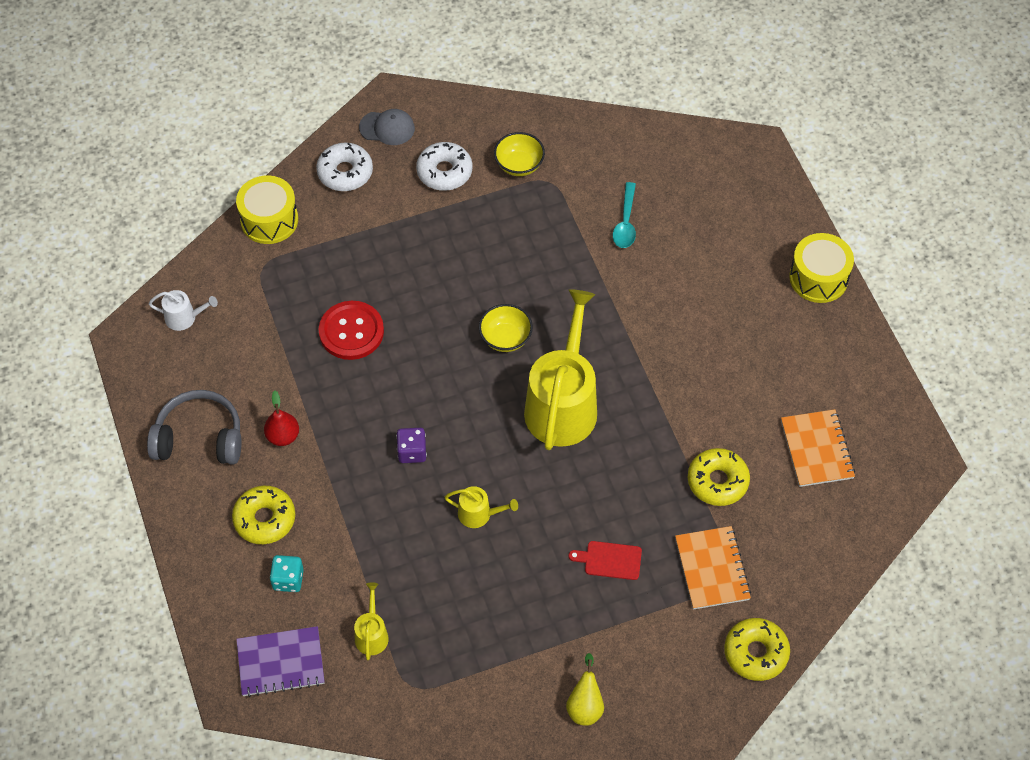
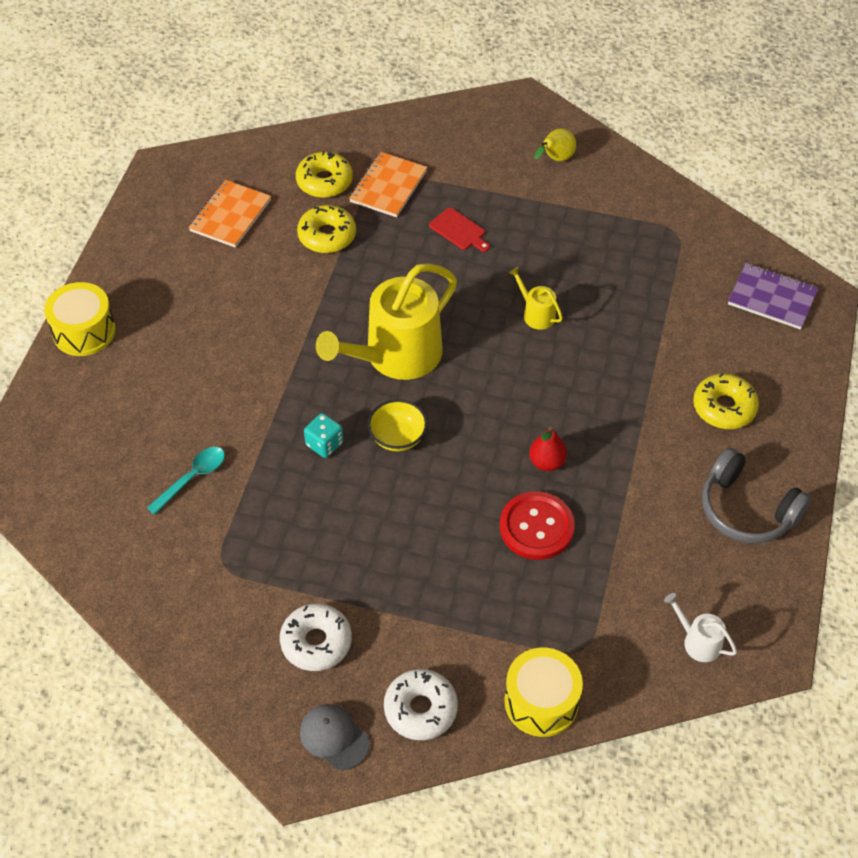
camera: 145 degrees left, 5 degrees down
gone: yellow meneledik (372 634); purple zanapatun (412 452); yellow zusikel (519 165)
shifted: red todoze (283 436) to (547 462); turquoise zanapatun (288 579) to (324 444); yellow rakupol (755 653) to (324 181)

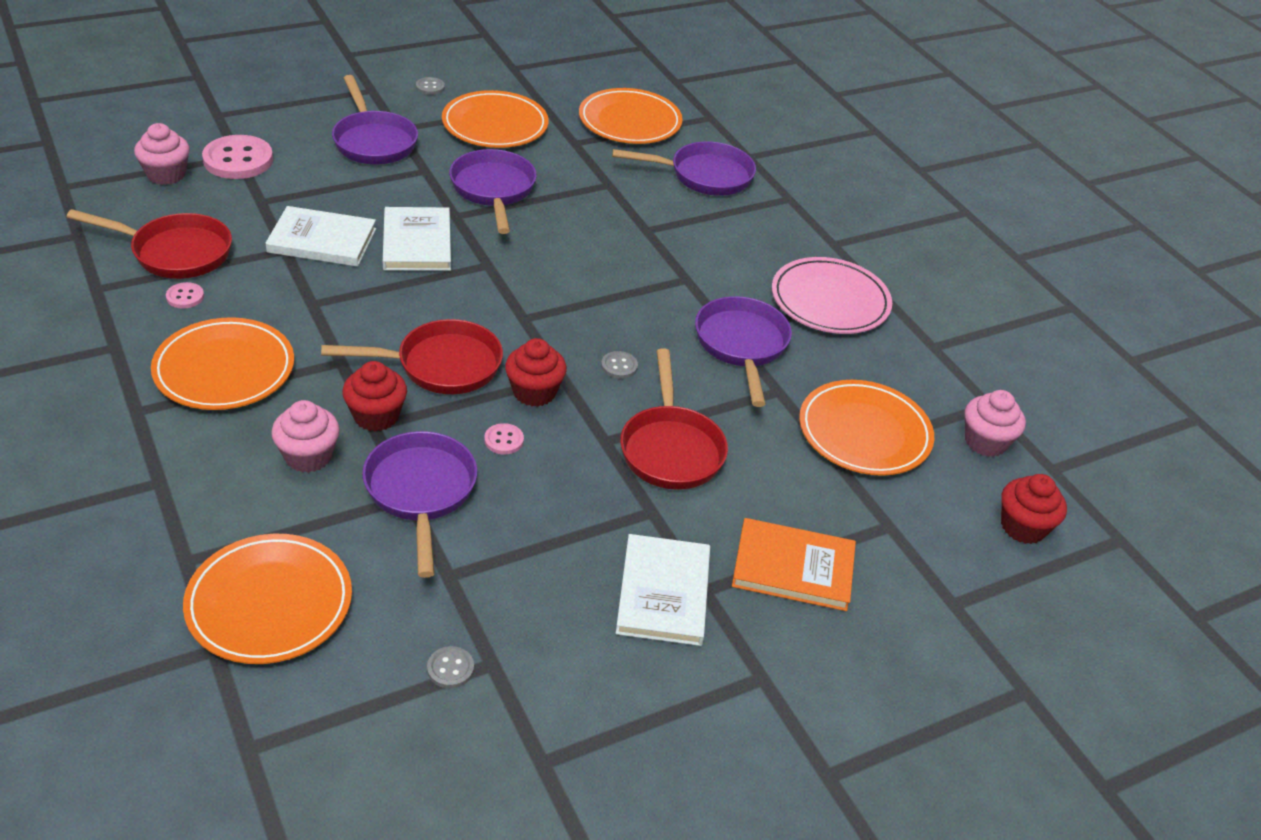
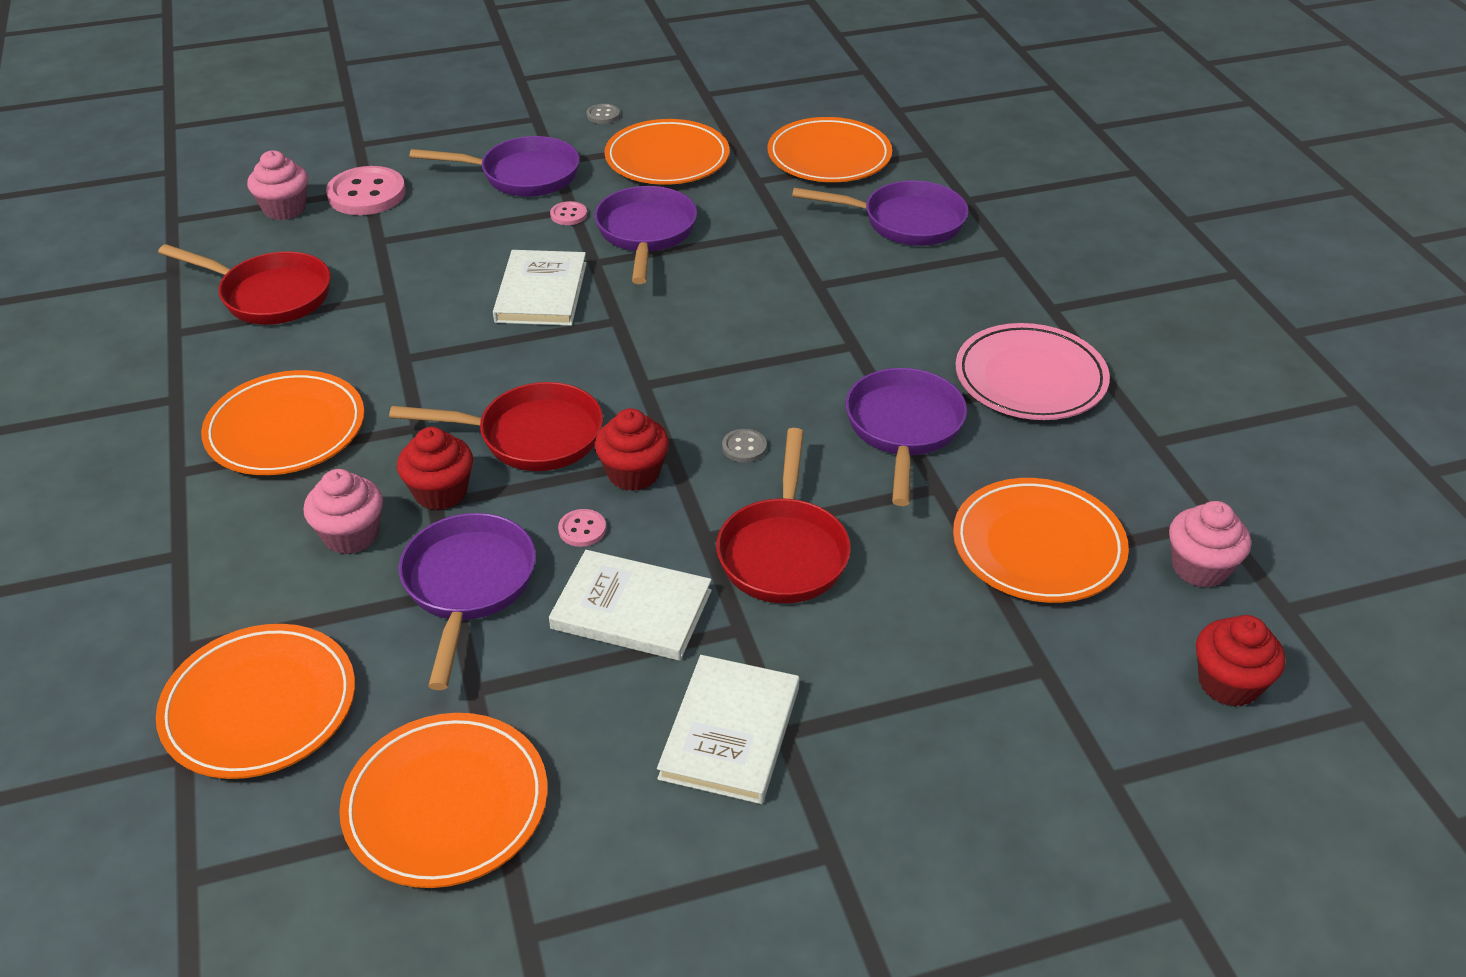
camera: 15 degrees right, 0 degrees up
gone: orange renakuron (793 568)
shifted: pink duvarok (185 297) to (568 215); white renakuron (322 240) to (631 609)
swapped: grey duvarok (450 668) to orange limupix (446 804)
rotated: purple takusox (373 141) = (522 175) 75 degrees counterclockwise

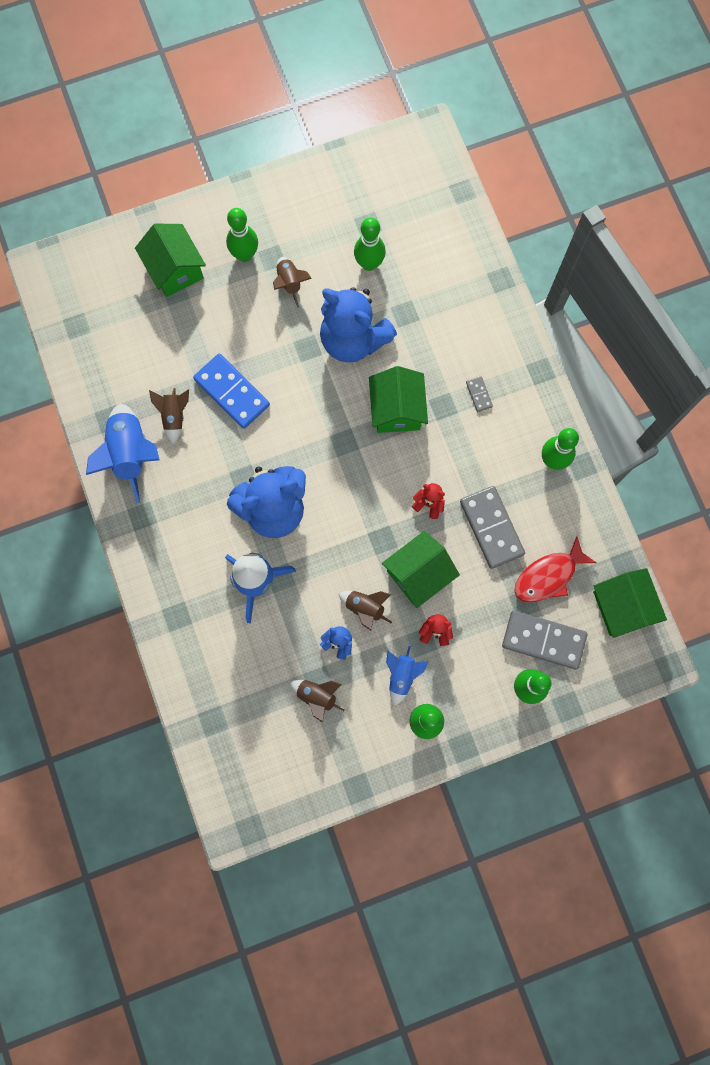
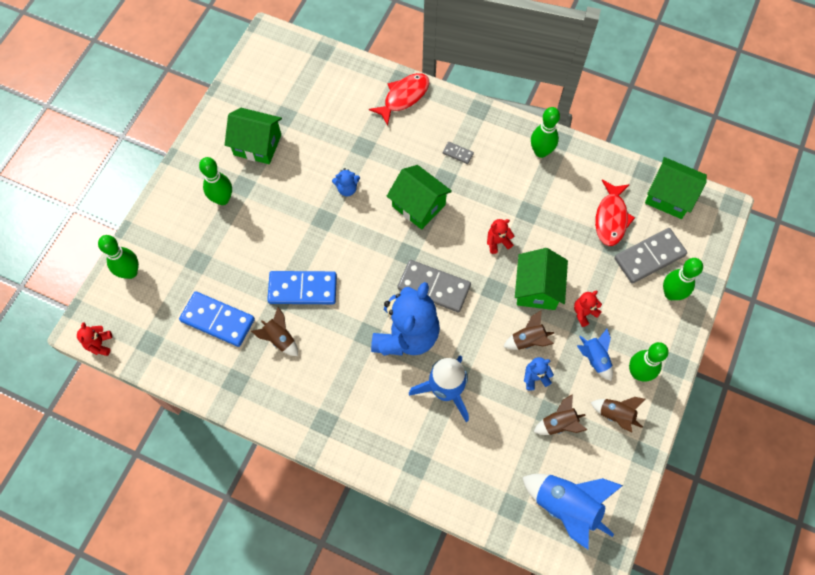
camera: 45 degrees left, 10 degrees down
new: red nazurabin (99 344); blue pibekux (218 320); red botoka (403 97)
shifted: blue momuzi (130 454) to (566 506); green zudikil (175 269) to (257 145); brown momuzi (290 283) to (615 415); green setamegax (369 263) to (130 272); grey pibekux (491 528) to (434 287)
scaled: blue nazurabin (353 339) = (347 189) x0.41

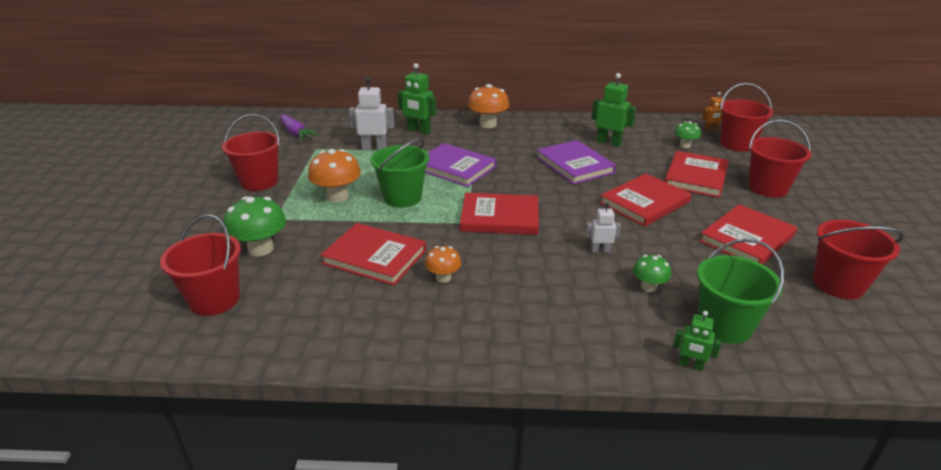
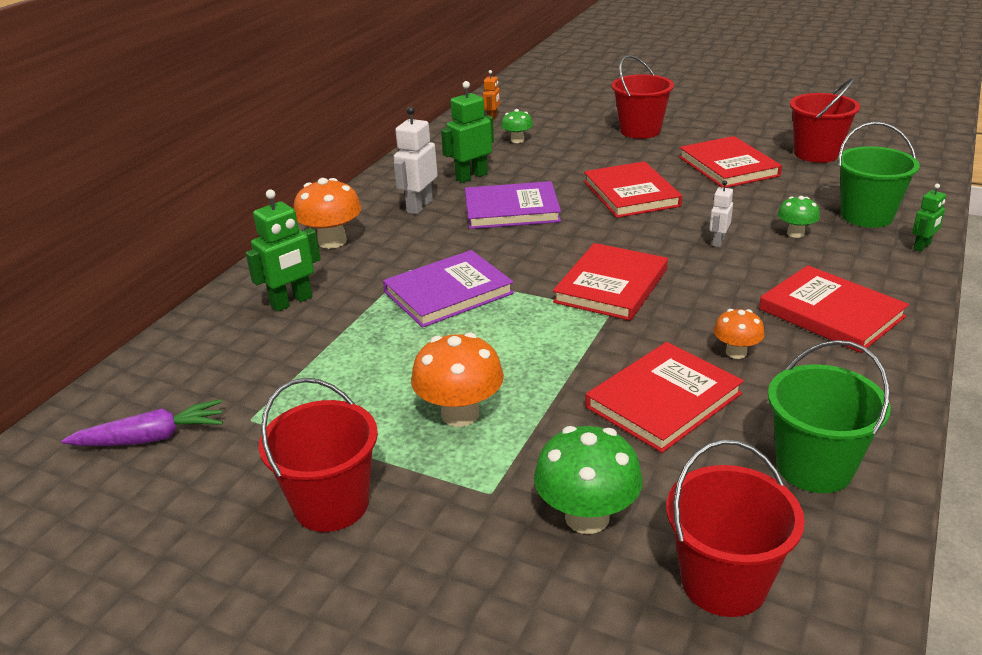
camera: 65 degrees left, 0 degrees up
gone: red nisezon (737 144)
shifted: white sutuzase (374 148) to (419 206); green nisezon (402 197) to (814 467); red renakuron (695 177) to (831 313)

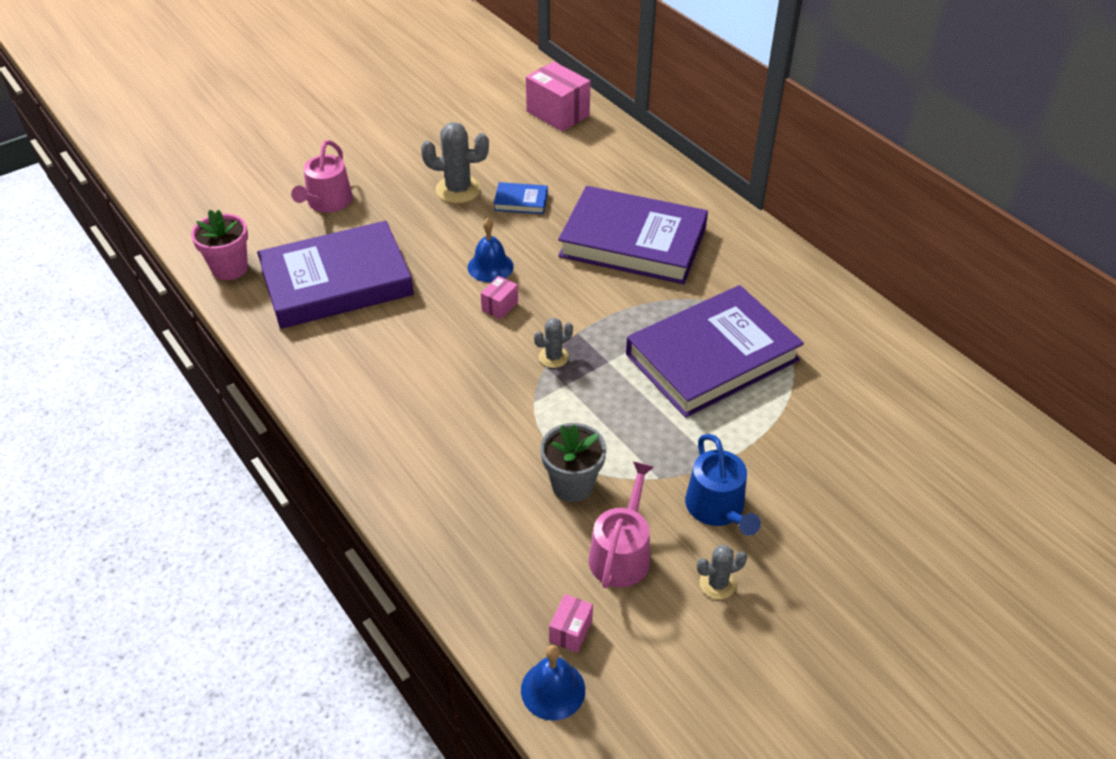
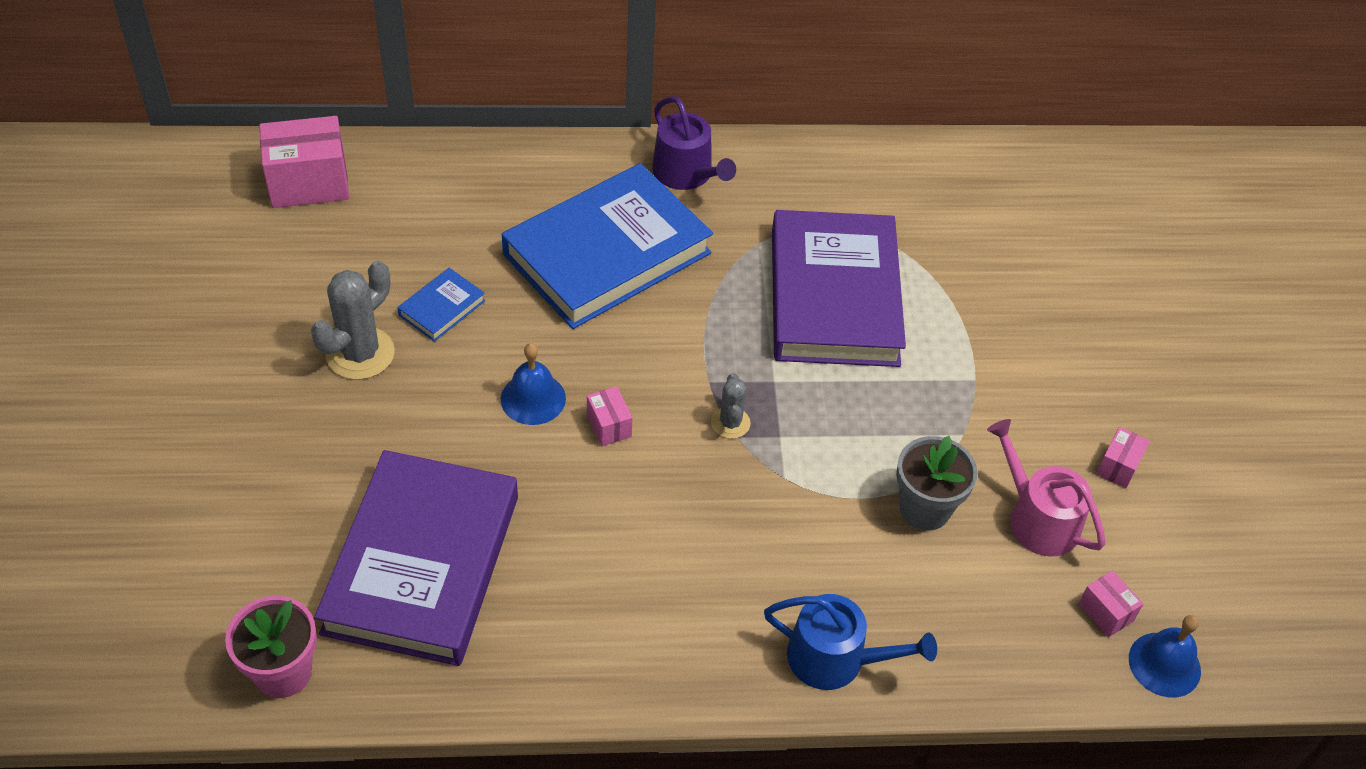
camera: 60 degrees left, 5 degrees up
gone: pink meneledik (327 202)
new: purple meneledik (686 174)
shifted: blue meneledik (717 508) to (835 658)
swapped: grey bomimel (717 584) to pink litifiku (1118 467)
repainted: purple renakuron (633 242) to blue renakuron (607 254)

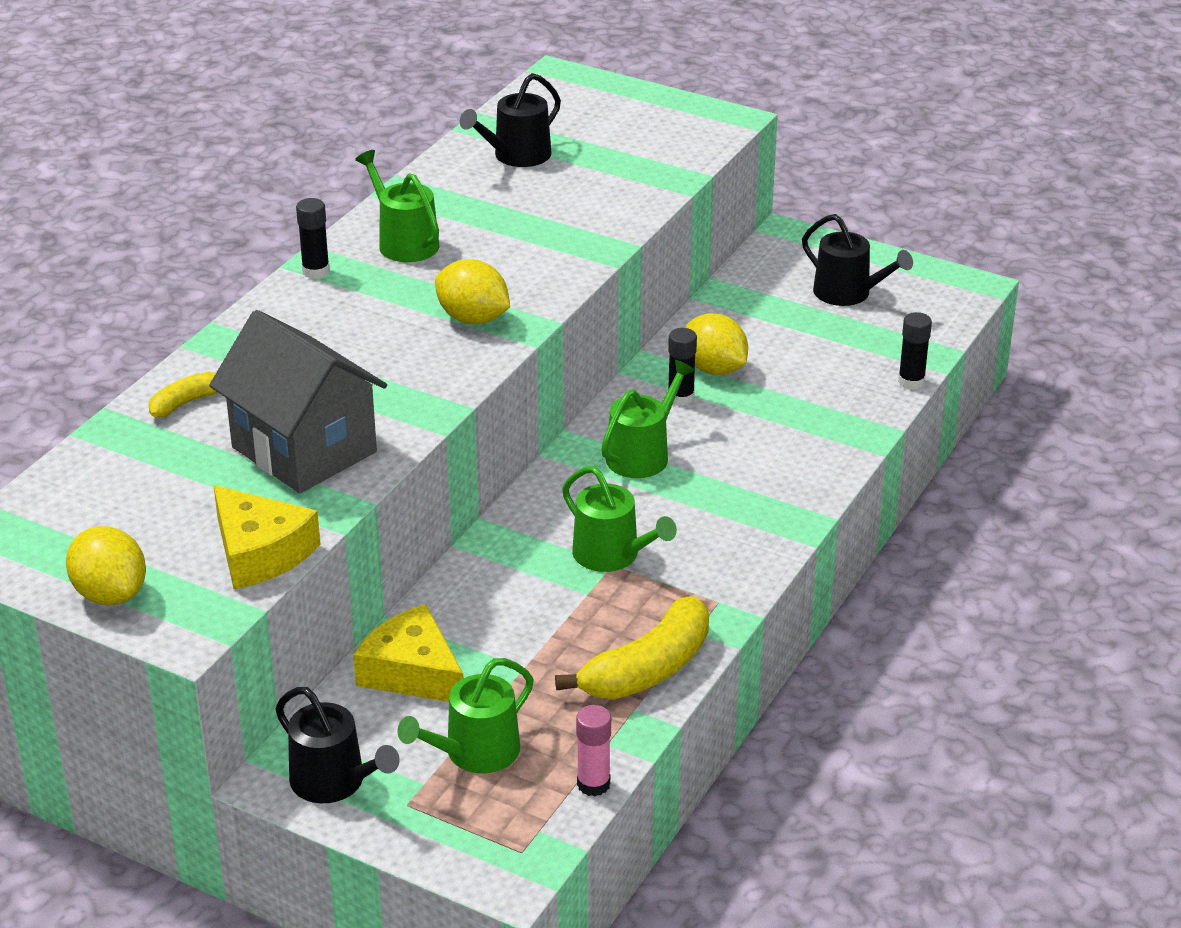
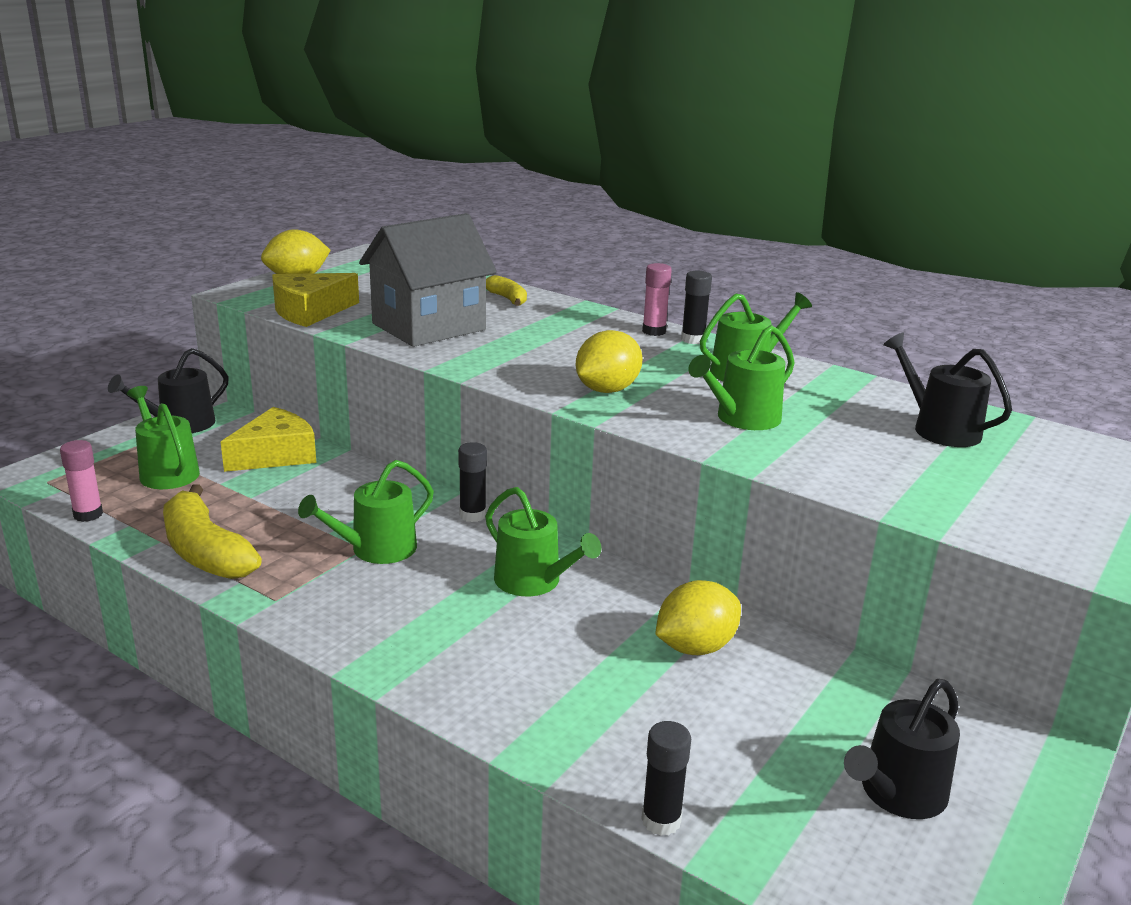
camera: 95 degrees right, 10 degrees down
new: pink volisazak (654 331); green meneledik (742 419)
shifted: black volisazak (681 398) to (472 515)

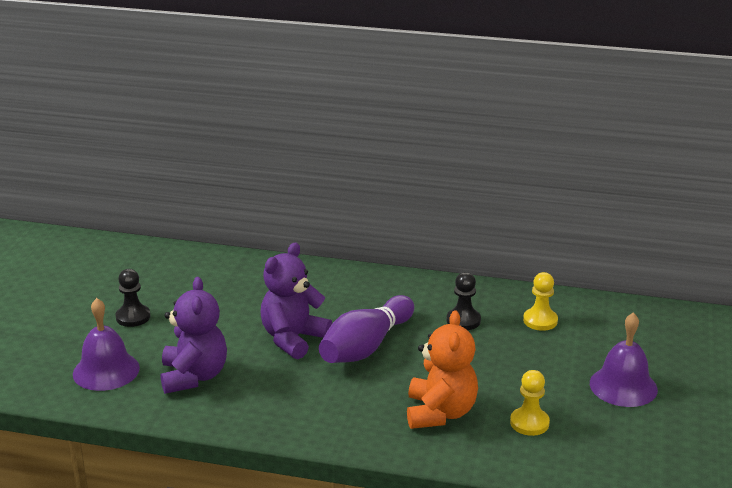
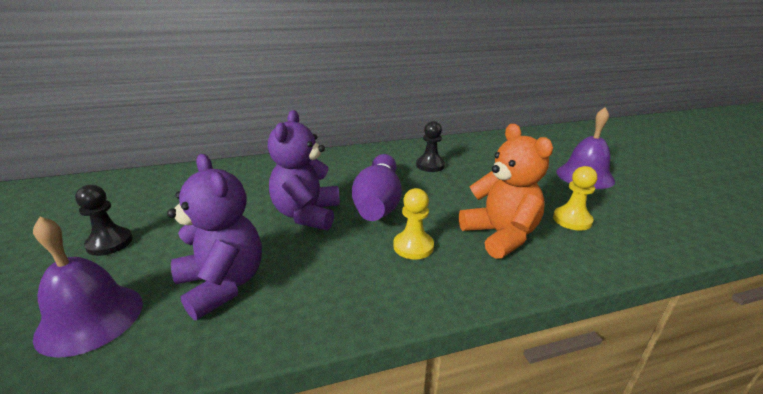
camera: 30 degrees left, 0 degrees up
shifted: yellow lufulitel (540 321) to (413 246)

